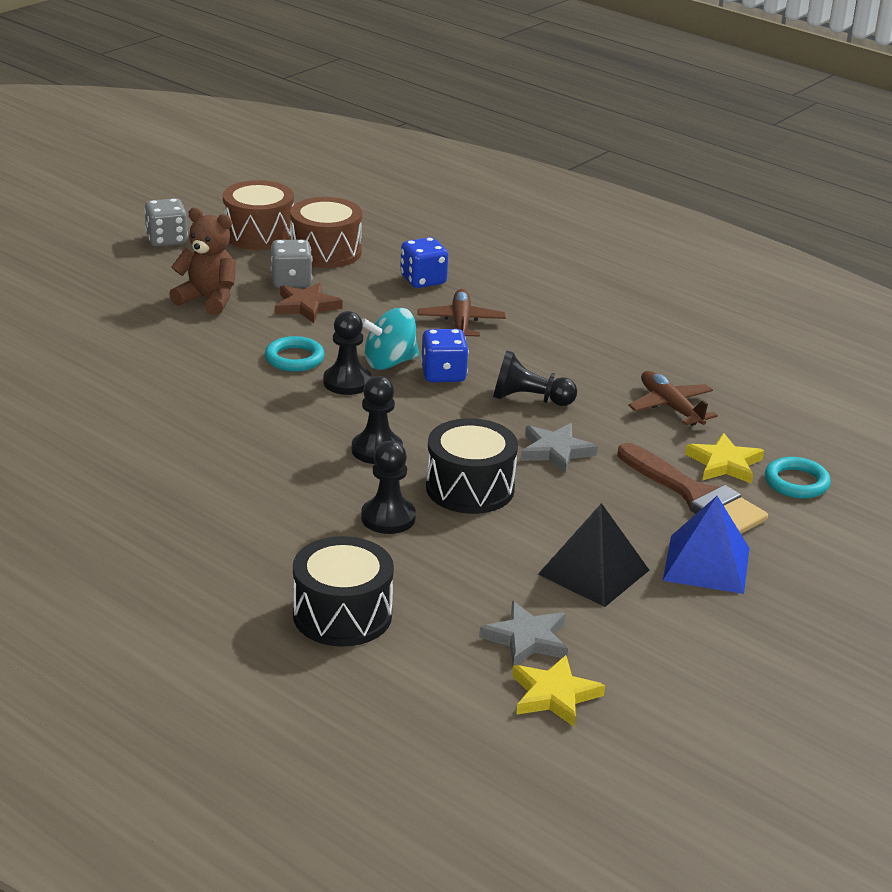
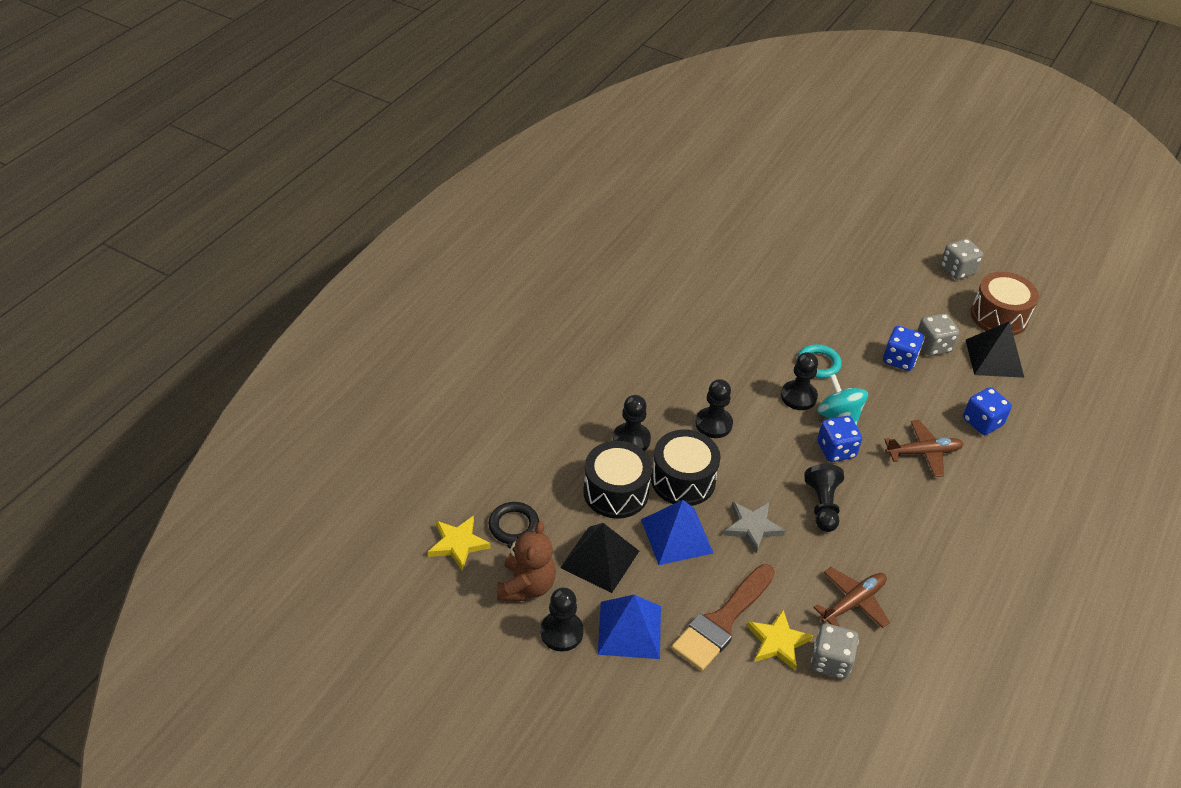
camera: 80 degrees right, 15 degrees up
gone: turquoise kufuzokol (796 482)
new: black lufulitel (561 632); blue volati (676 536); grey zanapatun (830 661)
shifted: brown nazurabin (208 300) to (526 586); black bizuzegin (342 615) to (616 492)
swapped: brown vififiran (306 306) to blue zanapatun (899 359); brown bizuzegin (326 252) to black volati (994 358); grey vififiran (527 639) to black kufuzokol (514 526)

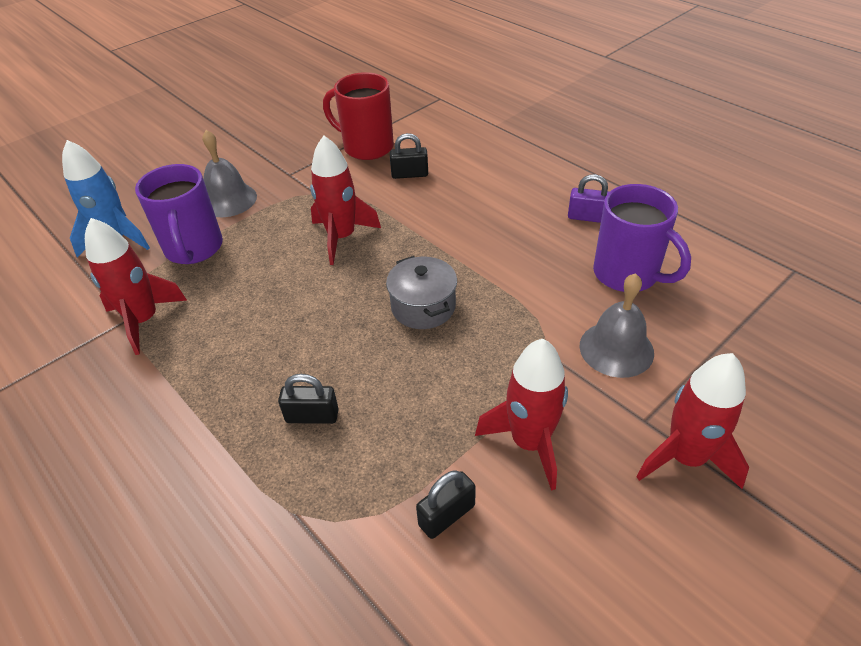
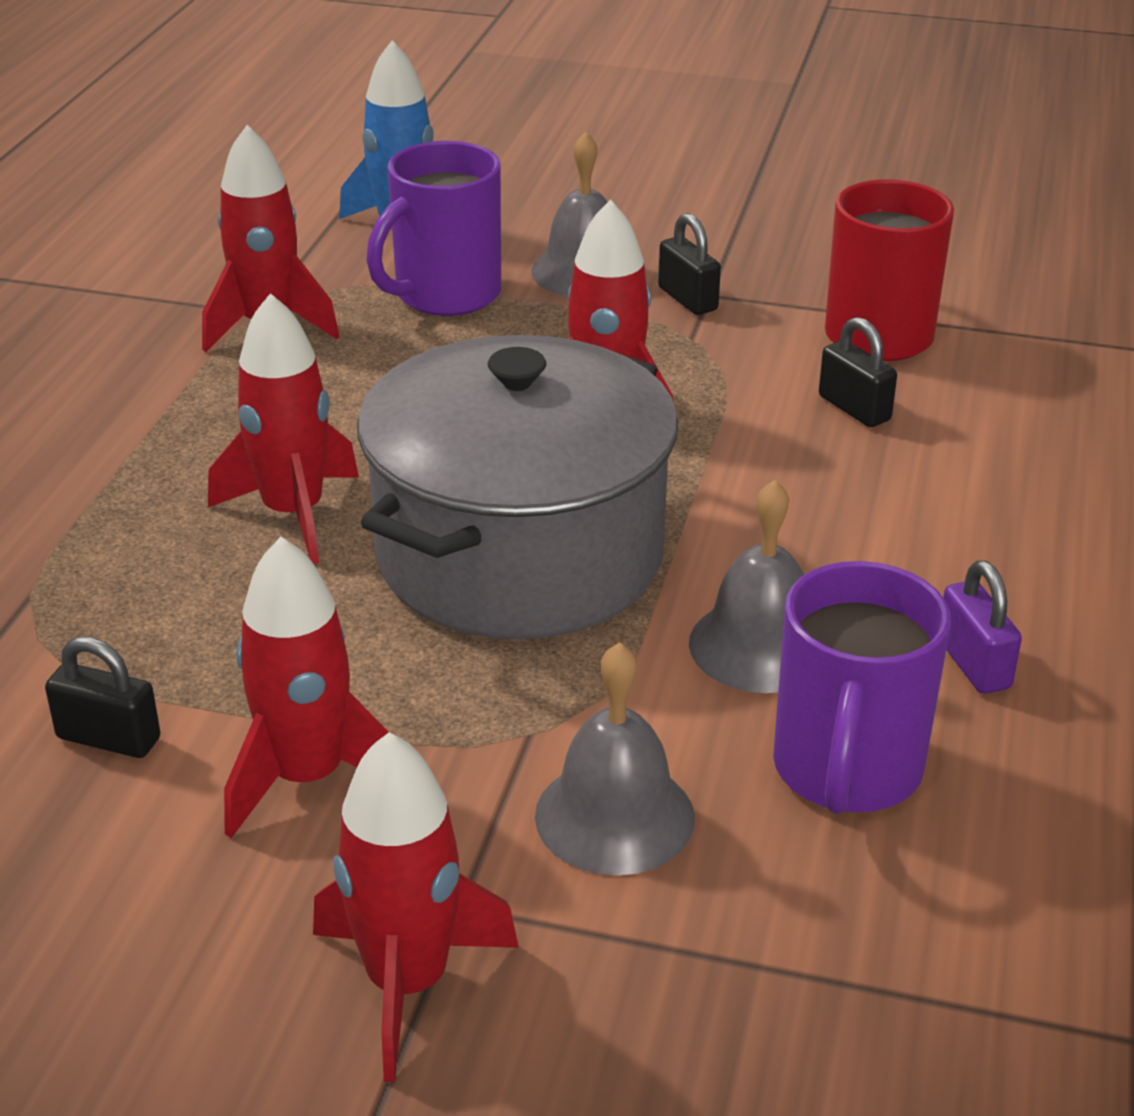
camera: 55 degrees right, 10 degrees down
new: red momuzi (293 514); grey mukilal (760 646)
shifted: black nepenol (312 416) to (687 299)
scaled: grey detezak (423 307) = (520 555) x2.24

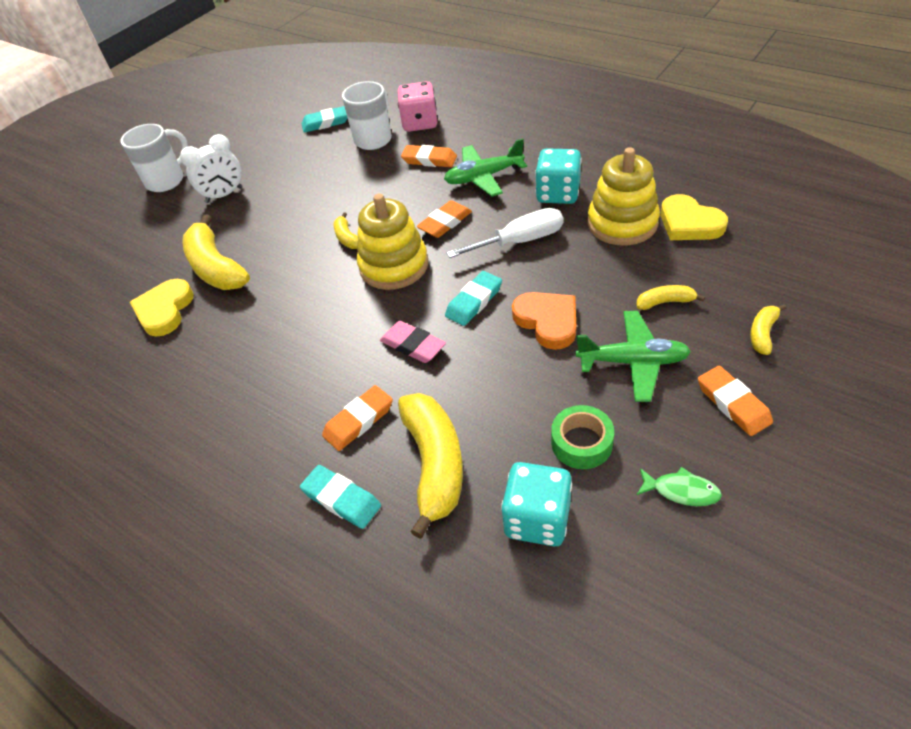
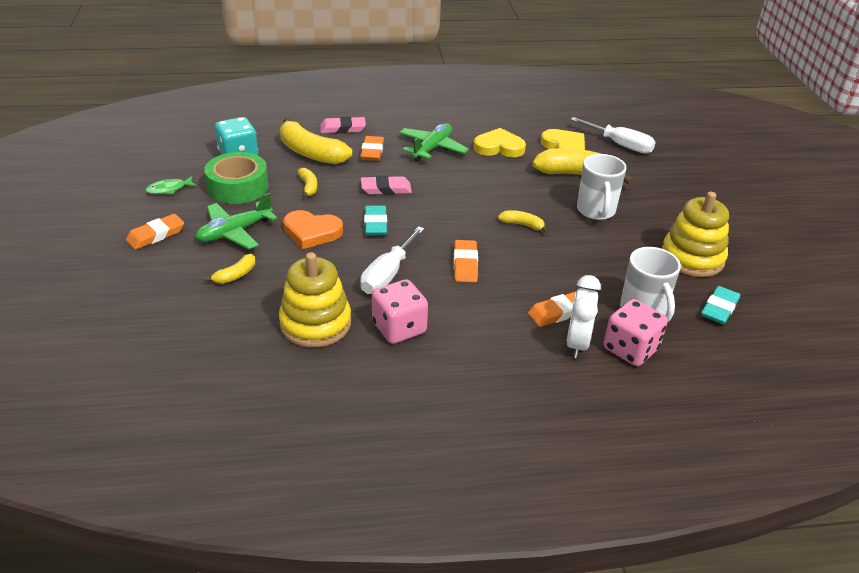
camera: 130 degrees right, 10 degrees down
new: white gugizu (620 145)
shifted: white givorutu (167 180) to (596 211); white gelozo (224 195) to (577 343); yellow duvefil (394 266) to (692 258); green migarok (484 177) to (432 148); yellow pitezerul (689 223) to (499 147); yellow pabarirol (763 333) to (308 187)
repainted: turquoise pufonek (341 499) to pink pufonek (343 128); turquoise zanapatun (558 194) to pink zanapatun (399 328)
rotated: orange pufonek (733 404) = (156 235) 60 degrees counterclockwise
scaled: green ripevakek (581 443) = (238 187) x1.53

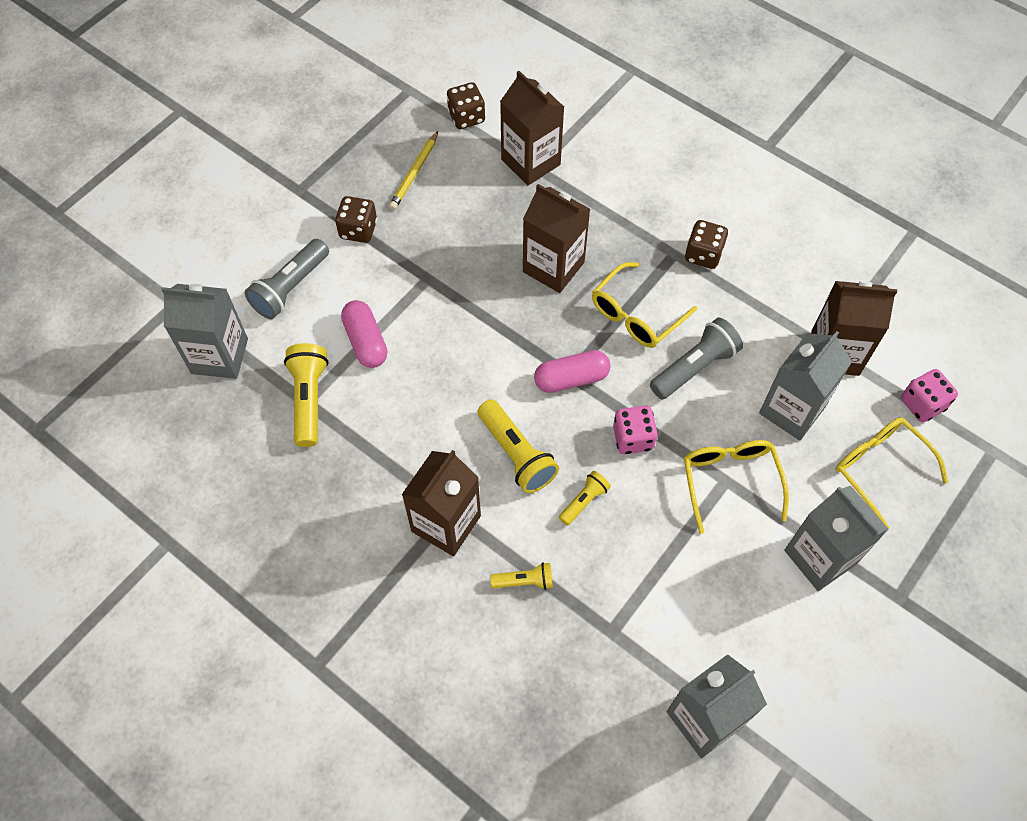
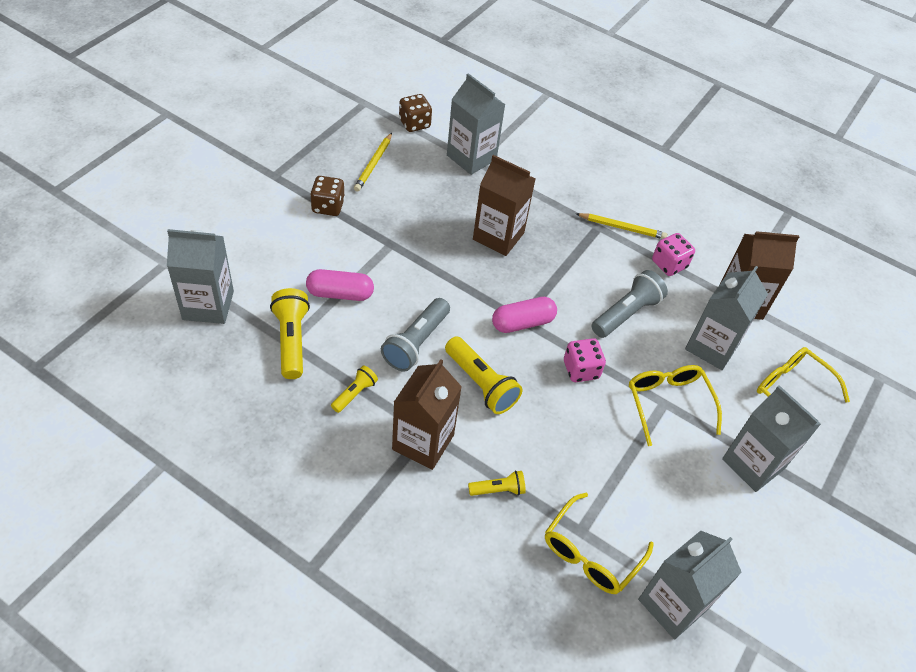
camera: 10 degrees left, 10 degrees down
shifted: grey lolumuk (290 288) to (416 343); yellow lolumuk (584 501) to (354 393); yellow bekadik (636 314) to (591 553); pink zanapatun (922 404) to (669 264)
swapped: brown zanapatun (703 254) to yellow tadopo (622 228)
repainted: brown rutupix (530 162) to grey rutupix (471 157)
rotated: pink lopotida (366 341) = (340 293) 60 degrees counterclockwise

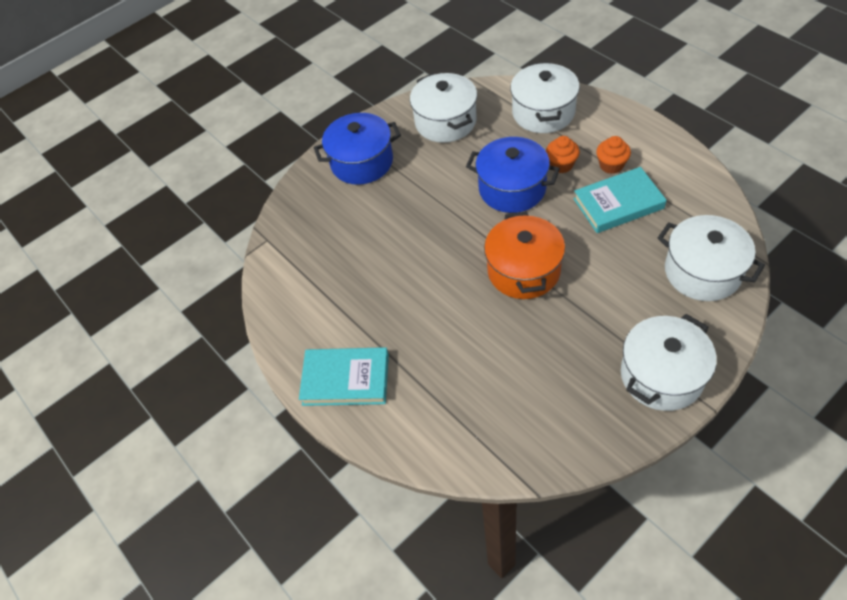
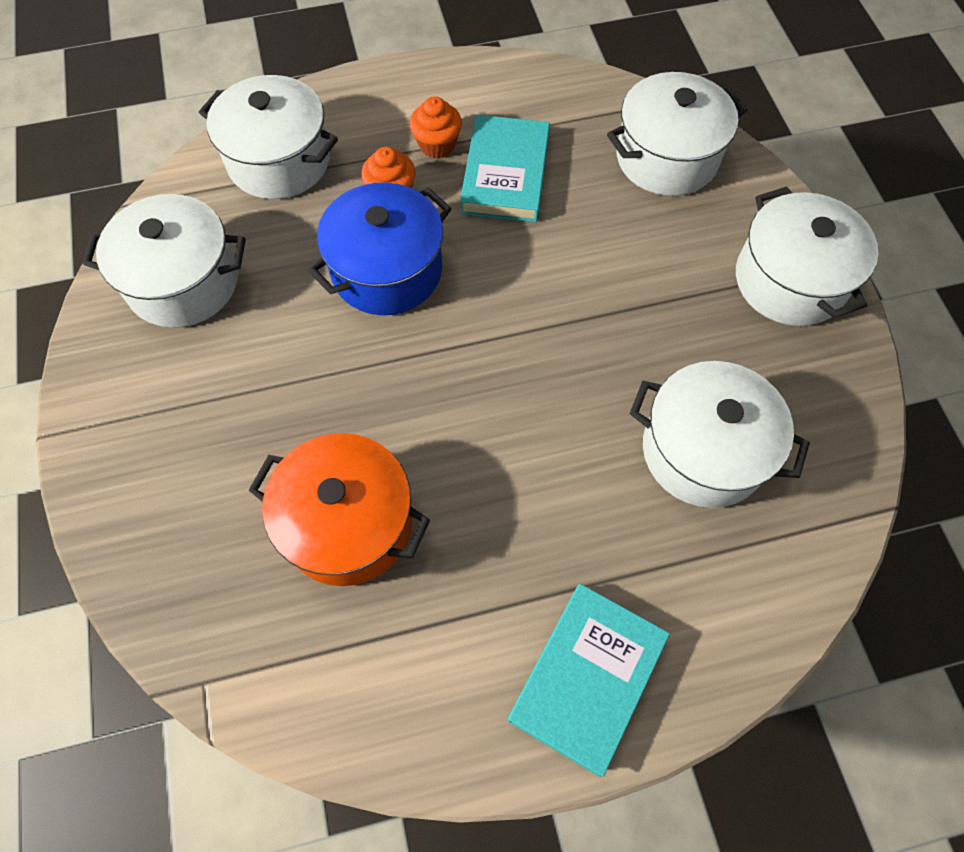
camera: 70 degrees left, 10 degrees up
gone: blue detezak (362 162)
new: white detezak (703 451)
shifted: orange detezak (523 270) to (348 523)

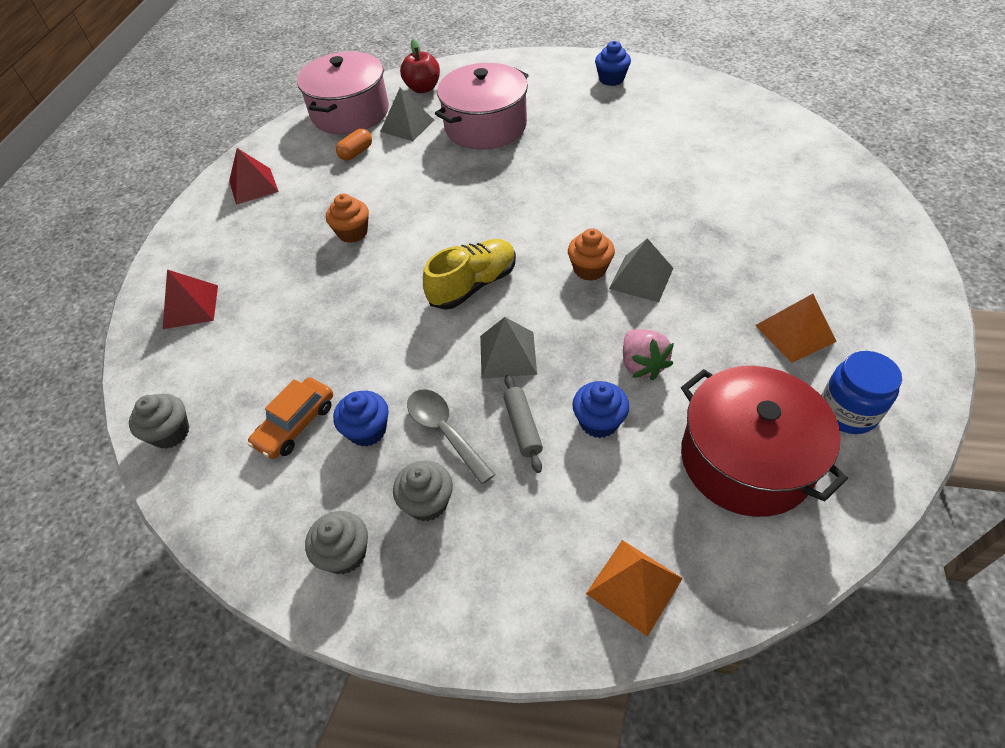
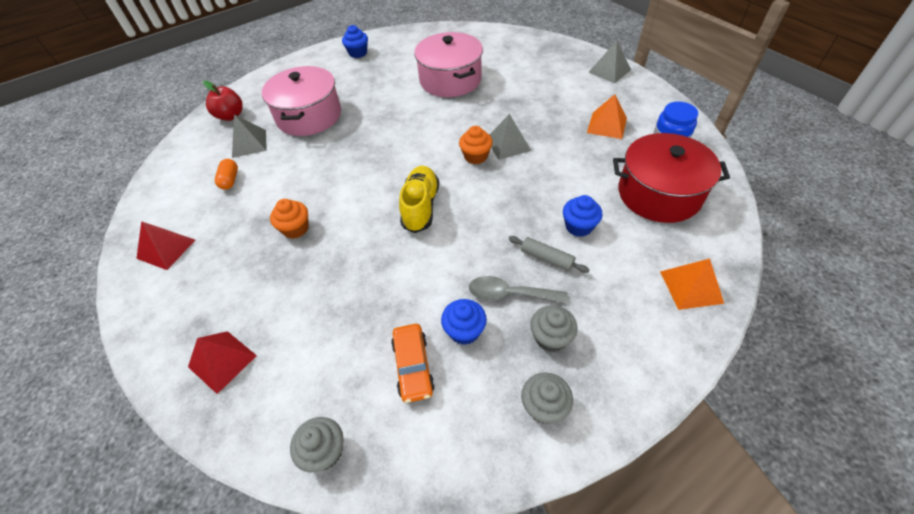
camera: 45 degrees left, 0 degrees up
gone: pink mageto (642 365)
shifted: pink detezak (350 112) to (450 80); grey volati (507 354) to (609 71)

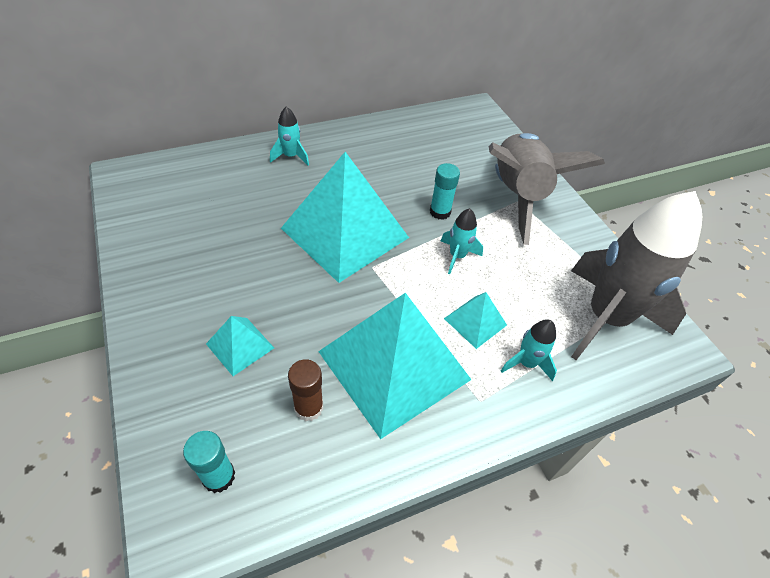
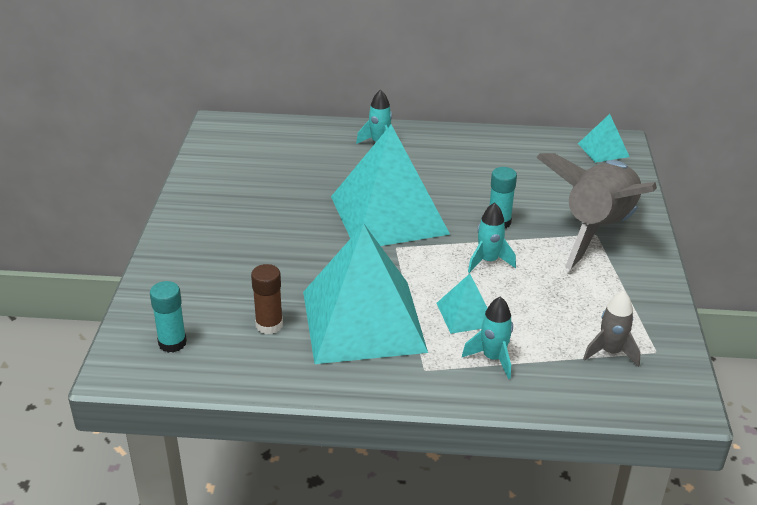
camera: 30 degrees right, 15 degrees down
shifted: turquoise volati (240 346) to (603 150)
scaled: grey momuzi (605 318) = (610 352) x0.42

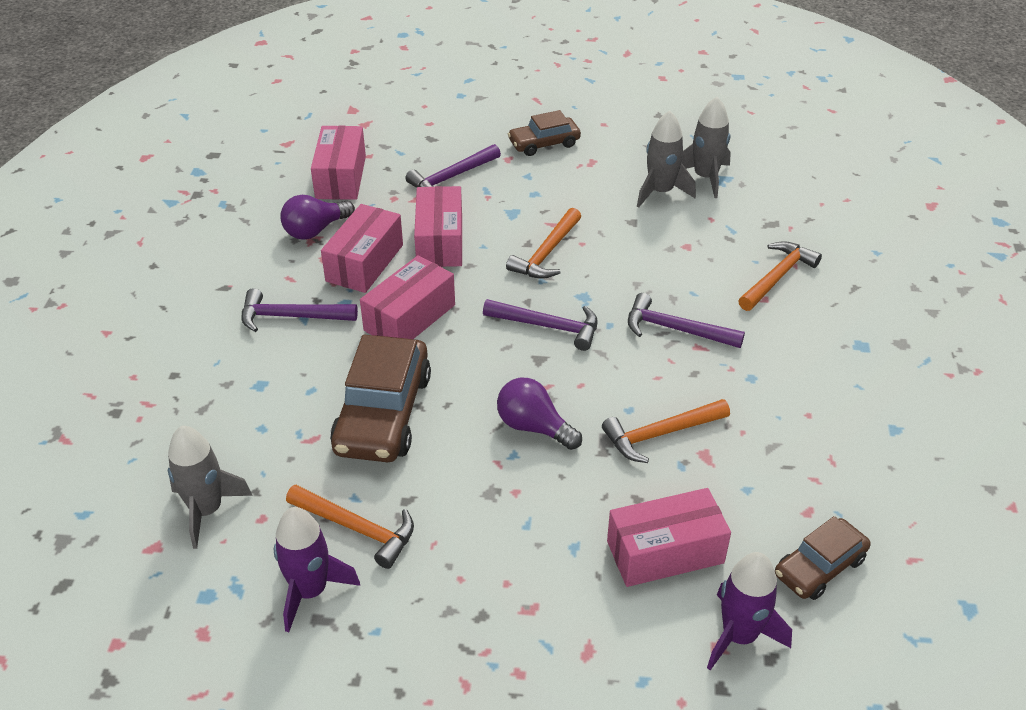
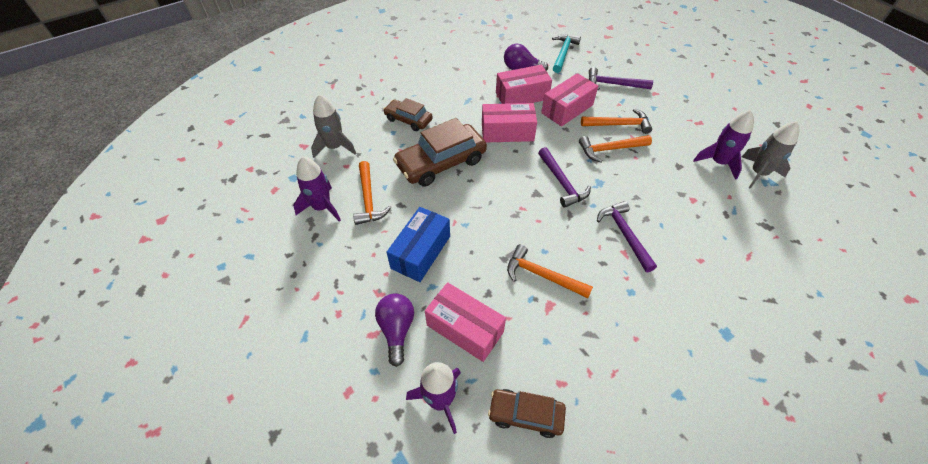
camera: 50 degrees right, 10 degrees up
gone: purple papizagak (291 316)
new: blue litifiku (420 252)
shifted: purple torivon (534 427) to (397 330); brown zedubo (544 143) to (408 119); orange papizagak (777 277) to (619 125)
swapped: pink litifiku (340 177) to turquoise papizagak (563 53)
repainted: grey momuzi (660 192) to purple momuzi (718 162)

